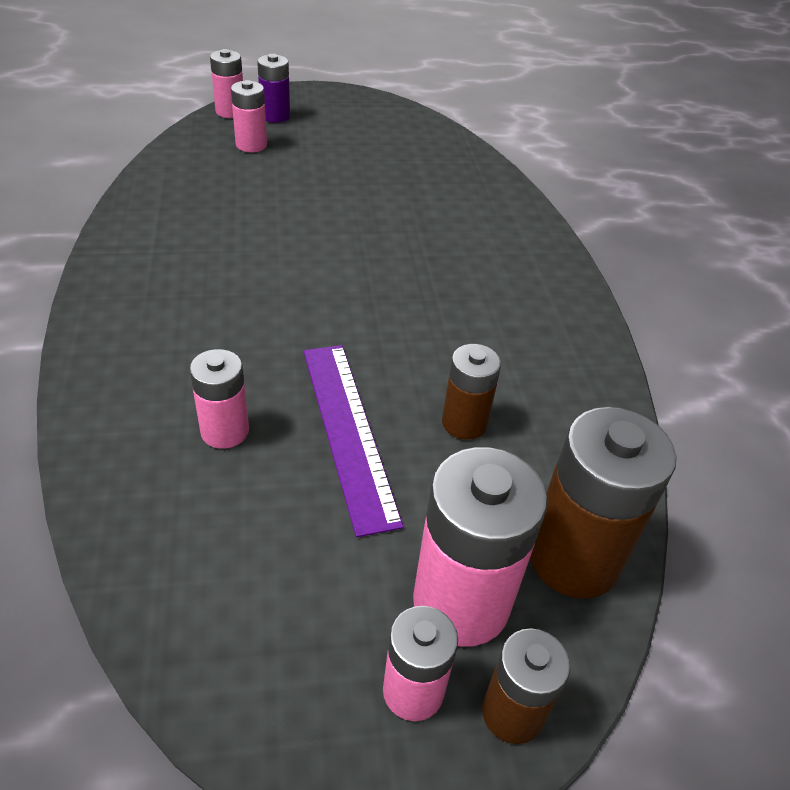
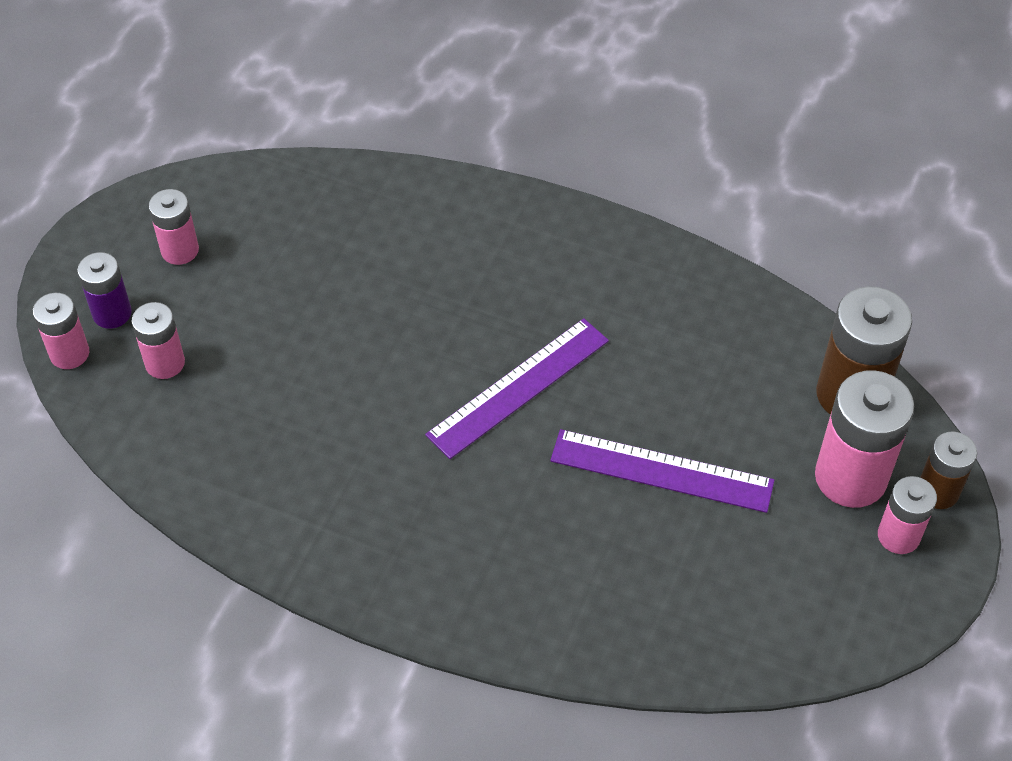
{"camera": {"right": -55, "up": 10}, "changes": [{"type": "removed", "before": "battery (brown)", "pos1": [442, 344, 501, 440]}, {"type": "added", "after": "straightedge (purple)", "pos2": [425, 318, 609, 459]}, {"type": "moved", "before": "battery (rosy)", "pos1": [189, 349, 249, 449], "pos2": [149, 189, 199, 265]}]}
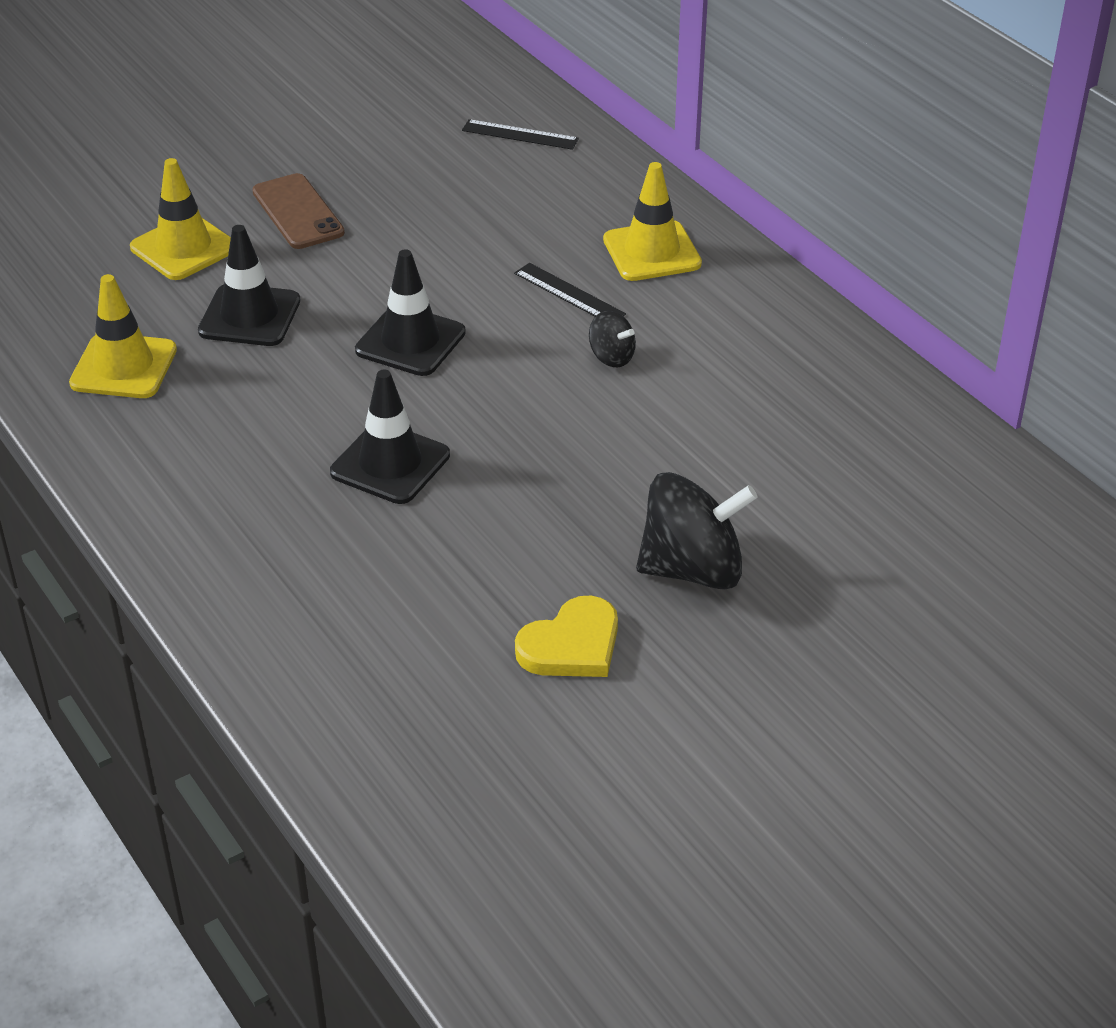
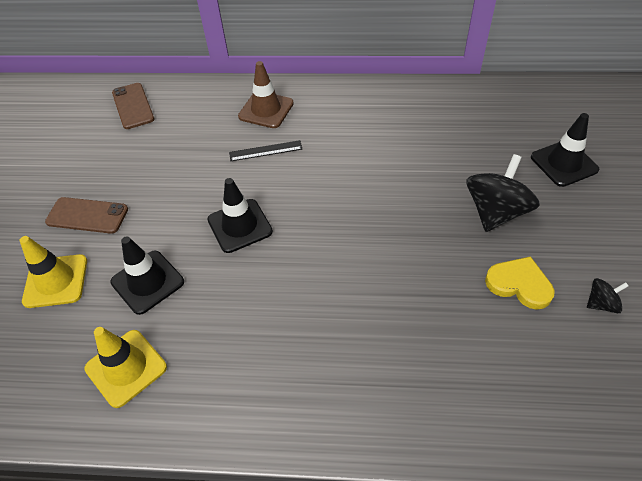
{"camera": {"right": -50, "up": 10}, "changes": [{"type": "moved", "before": "road cone (ebony)", "pos1": [330, 370, 450, 504], "pos2": [531, 113, 599, 187]}, {"type": "moved", "before": "toy top (ebony)", "pos1": [589, 311, 636, 367], "pos2": [587, 278, 628, 313]}, {"type": "replaced", "before": "straightedge (ebony)", "after": "mobile phone (brown)", "pos1": [462, 119, 579, 150], "pos2": [112, 83, 154, 129]}, {"type": "recoloured", "before": "road cone (golden)", "after": "road cone (brown)", "pos1": [603, 162, 702, 281], "pos2": [238, 61, 294, 128]}, {"type": "turned", "before": "heart shape (golden)", "pos1": [515, 596, 618, 677], "pos2": [485, 256, 555, 310], "turn": -60}]}
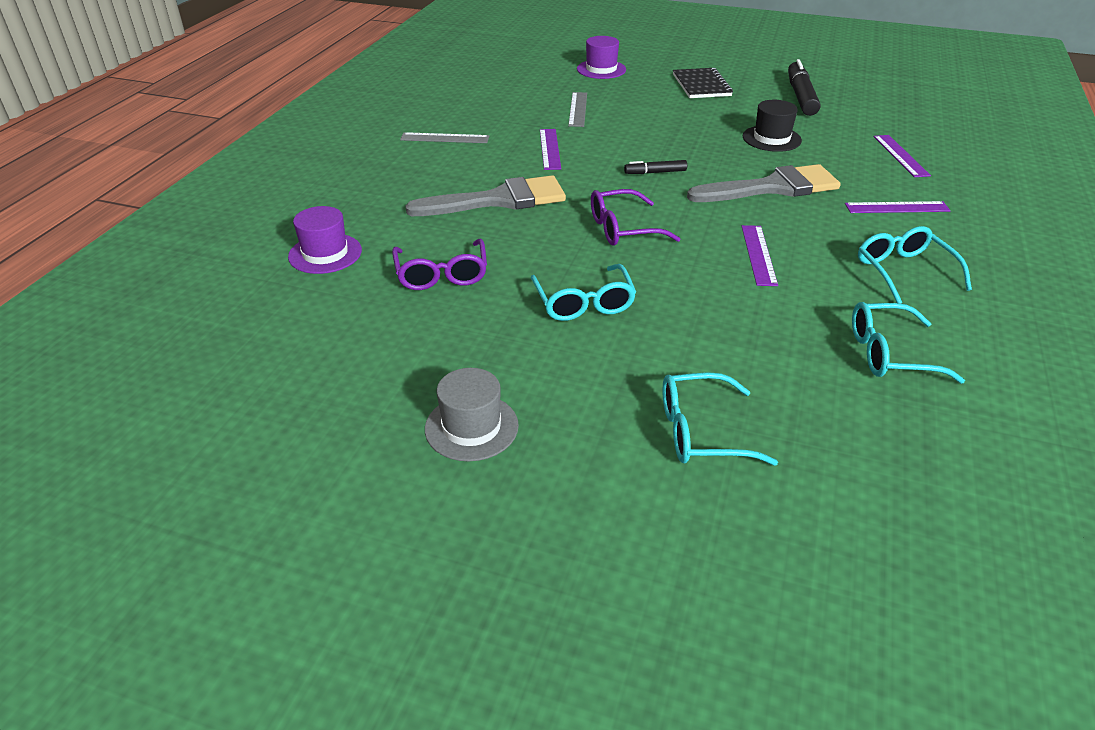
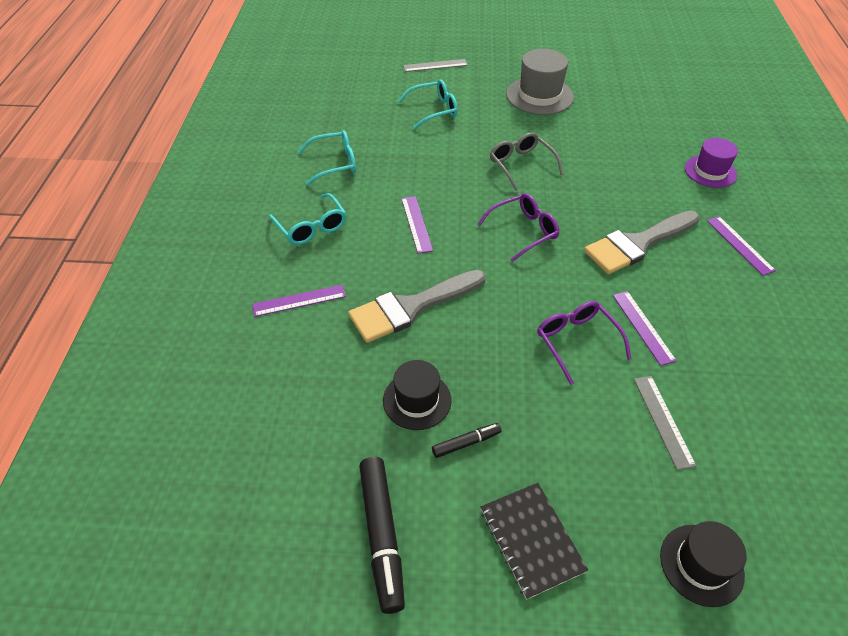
{"camera": {"right": 165, "up": 10}, "changes": [{"type": "moved", "before": "glasses (purple)", "pos1": [392, 239, 487, 290], "pos2": [537, 301, 631, 385]}, {"type": "moved", "before": "straightedge (gray)", "pos1": [400, 132, 489, 143], "pos2": [403, 59, 468, 72]}, {"type": "moved", "before": "felt pen (ebony)", "pos1": [624, 160, 687, 174], "pos2": [432, 423, 502, 458]}, {"type": "moved", "before": "straightedge (purple)", "pos1": [873, 135, 931, 177], "pos2": [707, 216, 776, 276]}, {"type": "recoloured", "before": "glasses (turquoise)", "after": "glasses (gray)", "pos1": [531, 264, 636, 321], "pos2": [490, 132, 563, 191]}, {"type": "recoloured", "before": "hat (purple)", "after": "hat (ebony)", "pos1": [577, 36, 626, 79], "pos2": [660, 521, 746, 607]}, {"type": "resized", "before": "hat (gray)", "pos1": [425, 368, 519, 461], "pos2": [506, 49, 574, 115], "scale": 1.51}]}
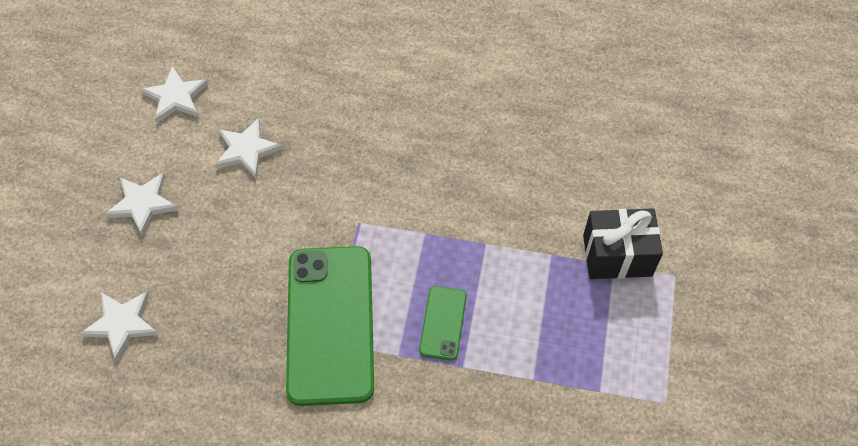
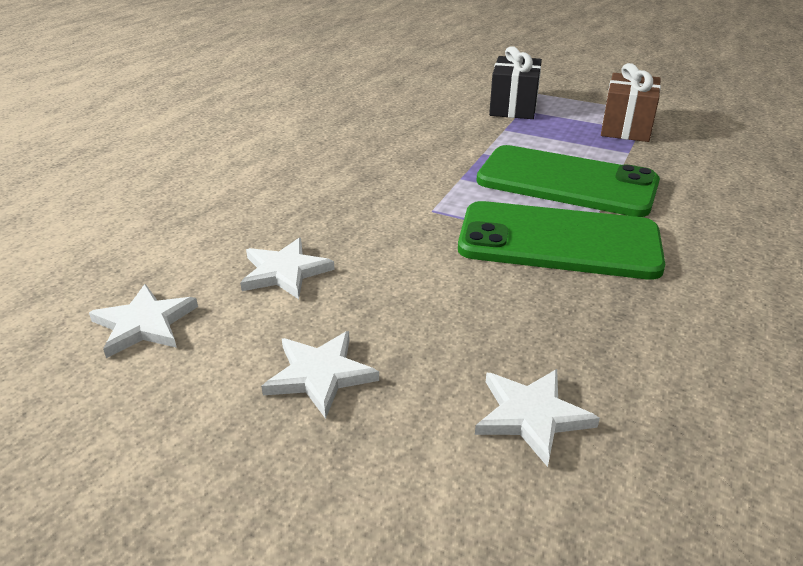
{"camera": {"right": -75, "up": -25}, "changes": [{"type": "added", "after": "present (brown)", "pos2": [601, 63, 661, 142]}, {"type": "resized", "before": "mobile phone (emerald)", "pos1": [419, 286, 467, 360], "pos2": [477, 145, 660, 217], "scale": 2.19}]}
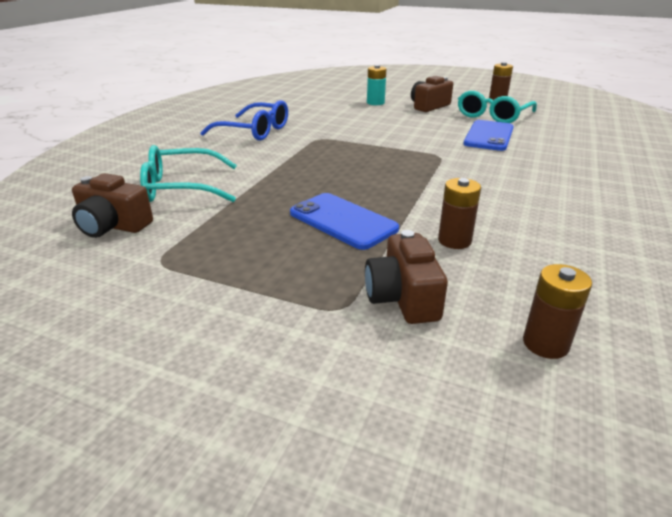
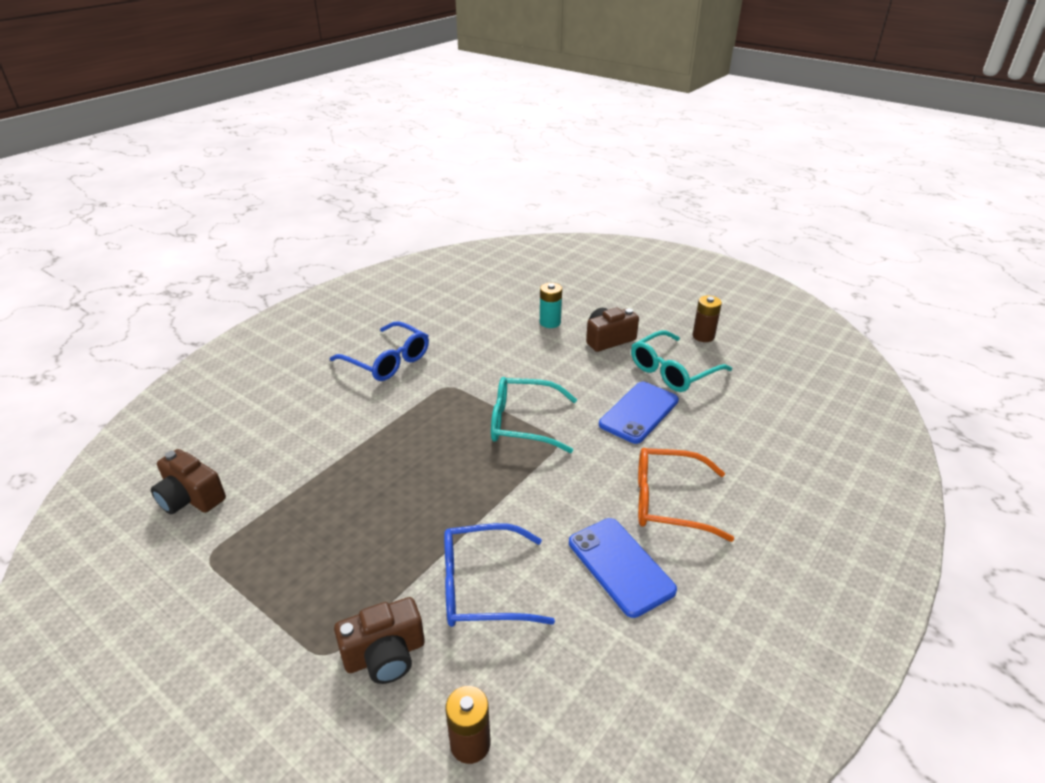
{"camera": {"right": 15, "up": 5}, "changes": [{"type": "added", "after": "glasses (orange-coloured)", "pos2": [638, 448, 734, 542]}, {"type": "moved", "before": "glasses (turquoise)", "pos1": [140, 145, 237, 202], "pos2": [491, 377, 577, 453]}, {"type": "moved", "before": "mobile phone (royal blue)", "pos1": [290, 193, 399, 250], "pos2": [569, 518, 677, 618]}, {"type": "replaced", "before": "battery (brown)", "after": "glasses (royal blue)", "pos1": [438, 178, 481, 249], "pos2": [444, 523, 555, 627]}, {"type": "turned", "before": "photo camera (brown)", "pos1": [365, 230, 448, 324], "pos2": [334, 597, 425, 684], "turn": -120}]}
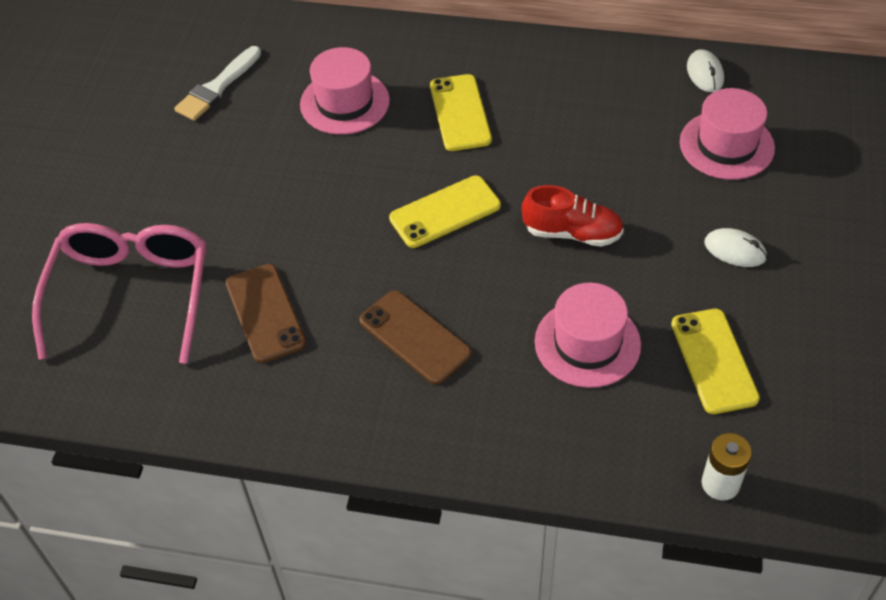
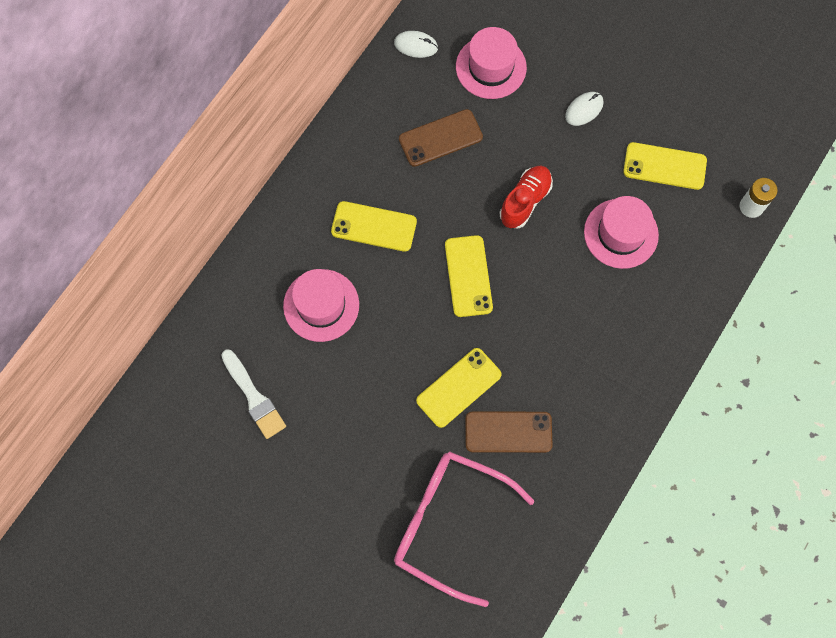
{"camera": {"right": -70, "up": 20}, "changes": [{"type": "added", "after": "mobile phone (golden)", "pos2": [416, 348, 502, 428]}, {"type": "moved", "before": "mobile phone (brown)", "pos1": [359, 290, 472, 385], "pos2": [399, 109, 483, 167]}]}
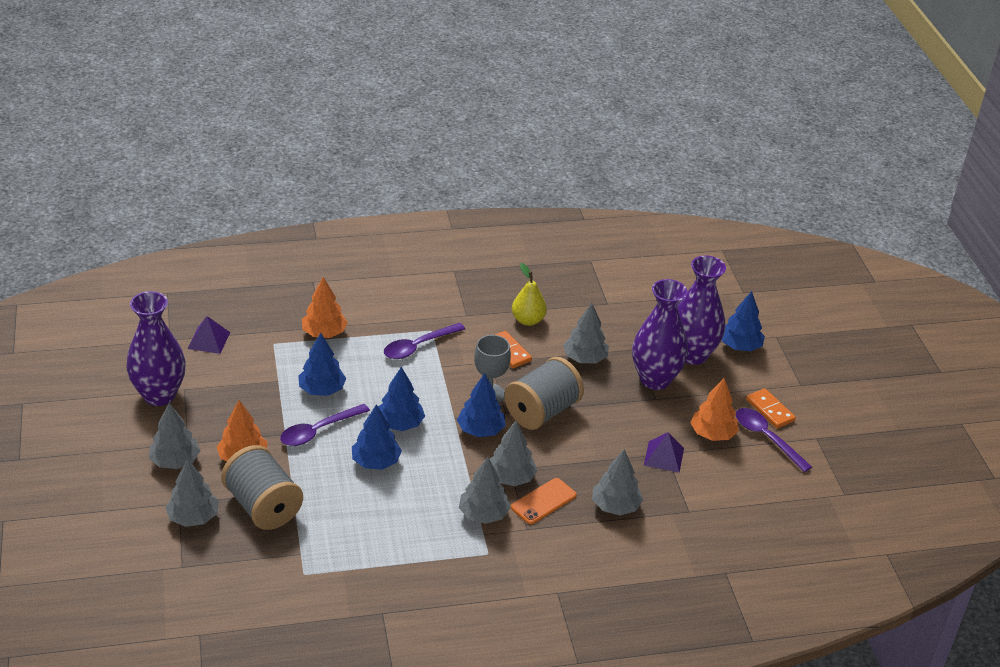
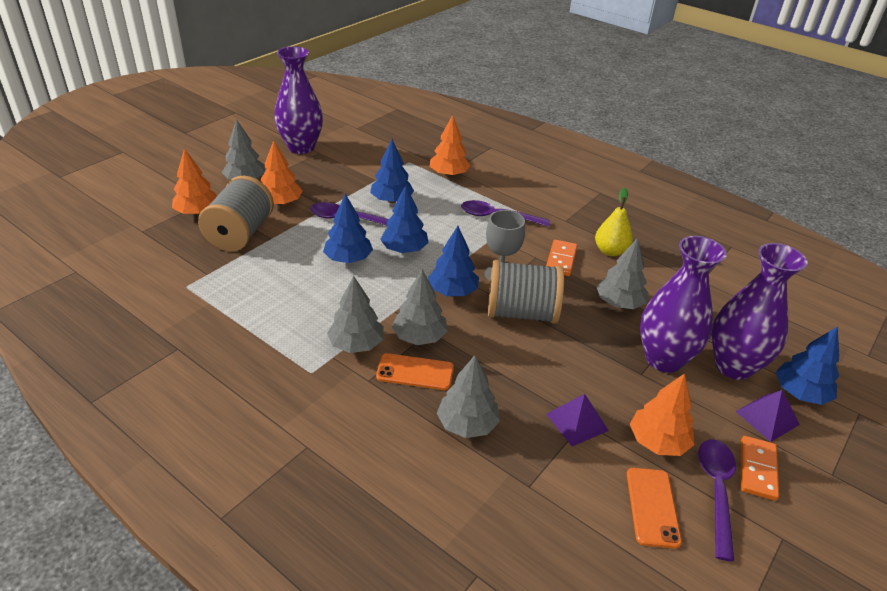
{"camera": {"right": 50, "up": 0}, "changes": [{"type": "added", "after": "mobile phone (orange-coloured)", "pos2": [627, 468, 682, 549]}, {"type": "moved", "before": "pyramid shape (purple)", "pos1": [188, 316, 230, 354], "pos2": [735, 390, 800, 442]}, {"type": "recoloured", "before": "fir tree (gray)", "after": "fir tree (orange-coloured)", "pos1": [165, 459, 219, 527], "pos2": [172, 148, 217, 215]}]}
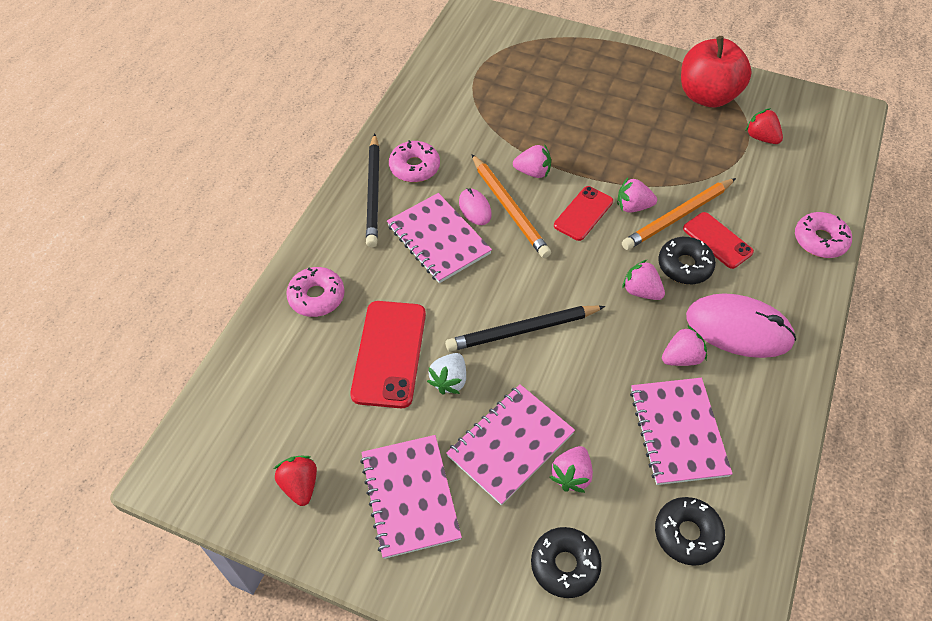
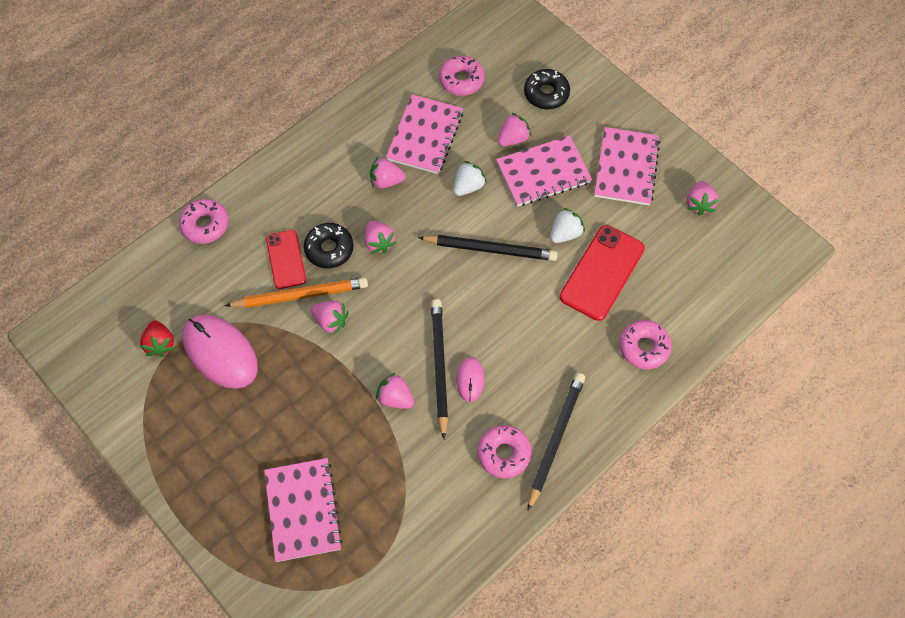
{"camera": {"right": -155, "up": 10}, "changes": [{"type": "removed", "before": "mobile phone (red)", "pos1": [554, 186, 613, 241]}, {"type": "removed", "before": "toy apple (red)", "pos1": [681, 36, 752, 107]}, {"type": "added", "after": "toy strawberry (pure white)", "pos2": [453, 161, 487, 196]}, {"type": "moved", "before": "exercise book (rosy)", "pos1": [387, 193, 492, 283], "pos2": [264, 458, 343, 562]}, {"type": "moved", "before": "computer mouse (rosy)", "pos1": [686, 293, 796, 358], "pos2": [182, 315, 258, 389]}, {"type": "recoloured", "before": "toy strawberry (red)", "after": "toy strawberry (rosy)", "pos1": [274, 456, 317, 506], "pos2": [687, 181, 718, 216]}, {"type": "recoloured", "before": "pencil (orange-coloured)", "after": "pencil (ebony)", "pos1": [472, 154, 551, 258], "pos2": [431, 299, 448, 439]}, {"type": "recoloured", "before": "doughnut (ebony)", "after": "doughnut (rosy)", "pos1": [655, 497, 725, 566], "pos2": [439, 56, 485, 96]}]}
